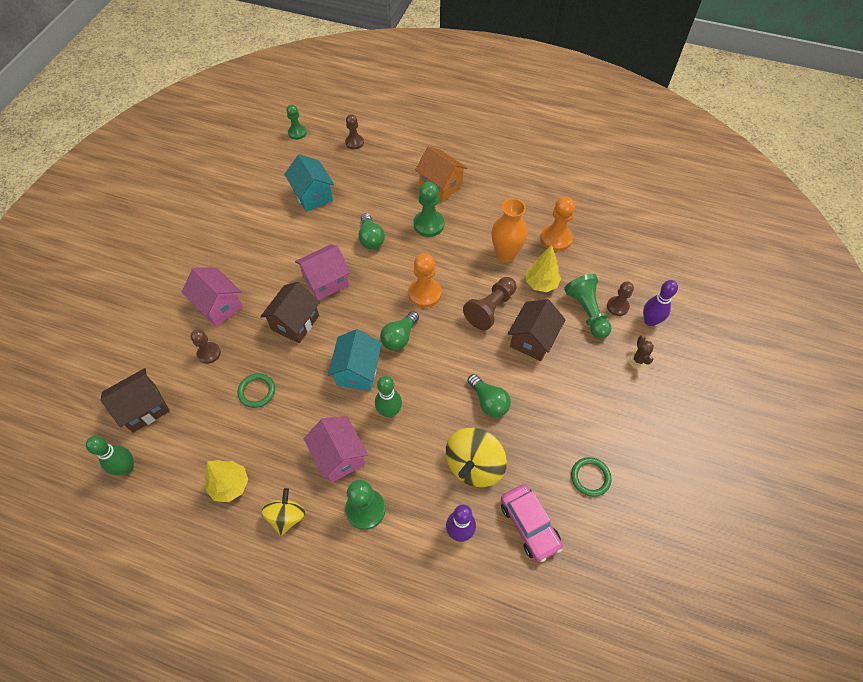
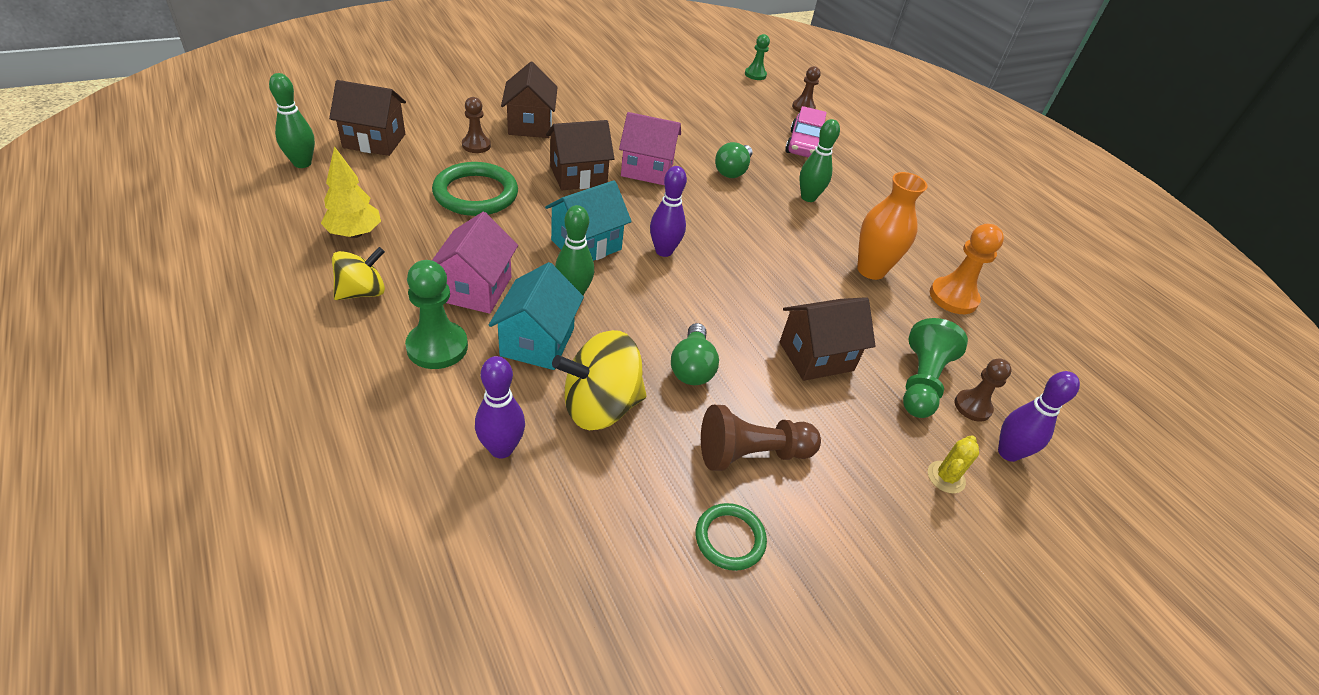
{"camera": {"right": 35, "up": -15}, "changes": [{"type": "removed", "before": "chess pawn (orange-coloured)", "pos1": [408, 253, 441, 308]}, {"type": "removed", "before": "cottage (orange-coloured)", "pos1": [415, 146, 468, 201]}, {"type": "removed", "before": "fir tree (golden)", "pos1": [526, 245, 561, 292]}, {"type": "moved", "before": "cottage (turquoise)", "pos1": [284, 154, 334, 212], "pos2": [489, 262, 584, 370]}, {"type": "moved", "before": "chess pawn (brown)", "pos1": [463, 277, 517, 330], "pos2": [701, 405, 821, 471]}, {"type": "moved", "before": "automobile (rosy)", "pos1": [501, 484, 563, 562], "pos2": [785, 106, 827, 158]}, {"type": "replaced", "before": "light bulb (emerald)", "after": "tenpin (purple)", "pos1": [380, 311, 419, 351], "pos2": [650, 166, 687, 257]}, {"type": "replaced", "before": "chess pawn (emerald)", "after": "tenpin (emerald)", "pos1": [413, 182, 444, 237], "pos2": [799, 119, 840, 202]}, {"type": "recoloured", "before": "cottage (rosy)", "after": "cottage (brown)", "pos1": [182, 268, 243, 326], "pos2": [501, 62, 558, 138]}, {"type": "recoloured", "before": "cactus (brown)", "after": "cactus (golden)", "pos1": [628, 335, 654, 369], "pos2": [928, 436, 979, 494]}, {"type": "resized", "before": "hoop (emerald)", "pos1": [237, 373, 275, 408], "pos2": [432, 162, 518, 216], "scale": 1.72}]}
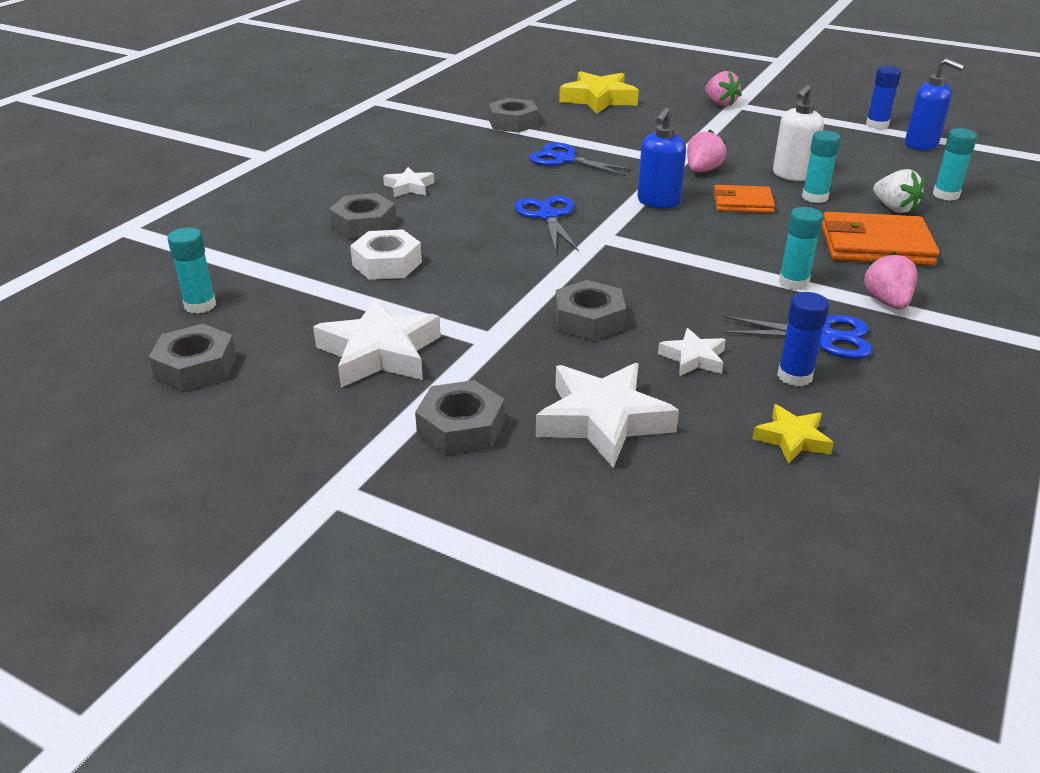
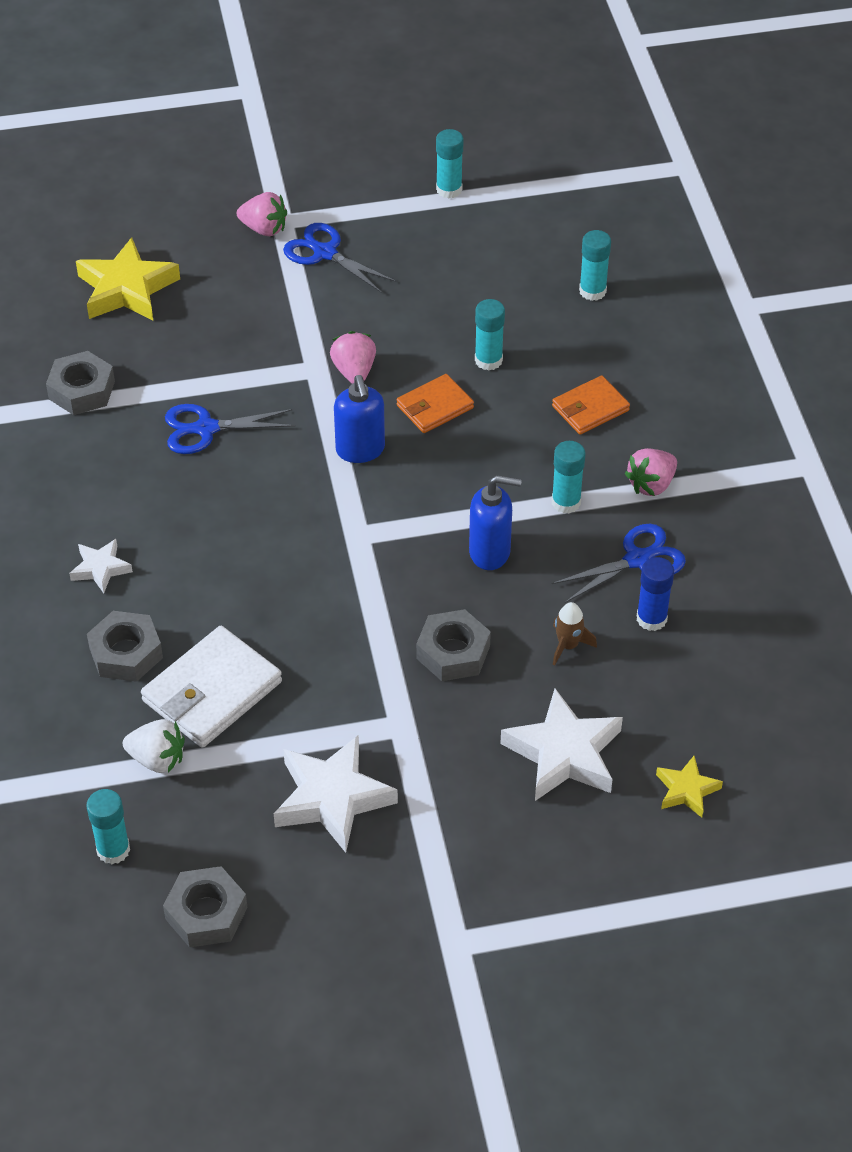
{"camera": {"right": -40, "up": 15}, "changes": [{"type": "removed", "before": "hex nut (gray)", "pos1": [415, 380, 505, 456]}, {"type": "removed", "before": "soap pump (pure white)", "pos1": [773, 84, 824, 181]}, {"type": "moved", "before": "pair of scissors (royal blue)", "pos1": [514, 195, 579, 252], "pos2": [283, 223, 396, 293]}, {"type": "moved", "before": "star (golden)", "pos1": [752, 404, 834, 464], "pos2": [656, 756, 723, 818]}, {"type": "moved", "before": "toy strawberry (pure white)", "pos1": [873, 169, 924, 213], "pos2": [123, 719, 185, 773]}, {"type": "moved", "before": "soap pump (royal blue)", "pos1": [905, 58, 965, 150], "pos2": [469, 475, 522, 570]}, {"type": "replaced", "before": "hex nut (pure white)", "after": "card wallet (pure white)", "pos1": [350, 229, 422, 280], "pos2": [141, 626, 282, 748]}, {"type": "replaced", "before": "star (pure white)", "after": "spaceship (brown)", "pos1": [658, 328, 726, 376], "pos2": [553, 602, 597, 666]}, {"type": "recoloured", "before": "glue (royal blue)", "after": "glue (turquoise)", "pos1": [866, 66, 901, 129], "pos2": [436, 129, 463, 199]}, {"type": "turned", "before": "toy strawberry (rosy)", "pos1": [863, 252, 917, 309], "pos2": [625, 448, 677, 496], "turn": -90}, {"type": "resized", "before": "card wallet (orange-coloured)", "pos1": [822, 212, 939, 266], "pos2": [552, 375, 630, 435], "scale": 0.61}]}
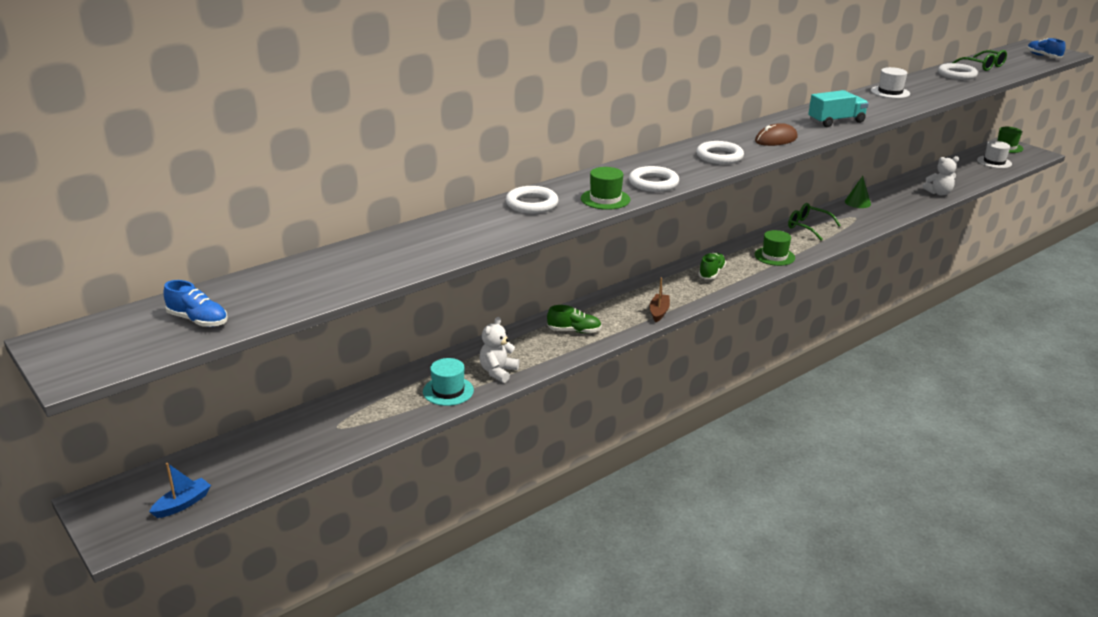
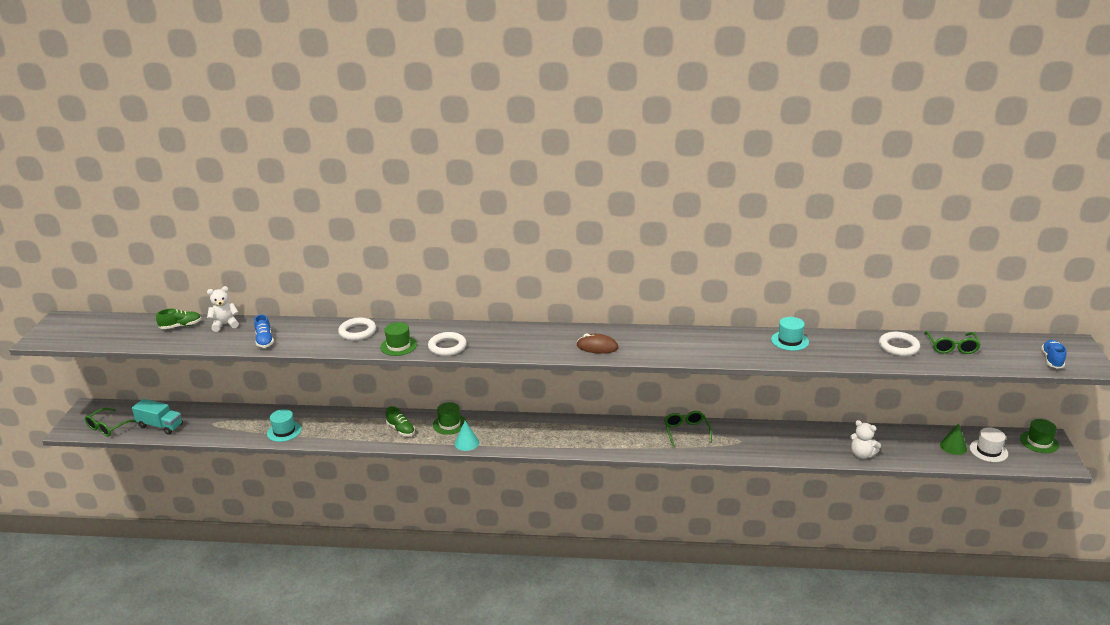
{"camera": {"right": 45, "up": 0}, "changes": [{"type": "removed", "before": "hoop (pure white)", "pos1": [696, 141, 744, 164]}, {"type": "moved", "before": "lace-up shoe (royal blue)", "pos1": [163, 280, 228, 327], "pos2": [254, 315, 274, 348]}, {"type": "moved", "before": "teddy (pure white)", "pos1": [479, 317, 519, 383], "pos2": [207, 286, 239, 332]}, {"type": "moved", "before": "lace-up shoe (emerald)", "pos1": [698, 253, 726, 279], "pos2": [156, 309, 201, 329]}, {"type": "moved", "before": "hat (emerald)", "pos1": [755, 230, 795, 266], "pos2": [433, 402, 467, 435]}, {"type": "moved", "before": "truck (turquoise)", "pos1": [808, 90, 869, 127], "pos2": [132, 399, 183, 435]}, {"type": "moved", "before": "solid cone (emerald)", "pos1": [845, 176, 871, 208], "pos2": [940, 423, 967, 455]}, {"type": "replaced", "before": "boat (royal blue)", "after": "glasses (emerald)", "pos1": [149, 463, 211, 518], "pos2": [85, 408, 136, 437]}, {"type": "replaced", "before": "boat (brown)", "after": "solid cone (turquoise)", "pos1": [649, 278, 670, 322], "pos2": [455, 421, 479, 451]}, {"type": "recoloured", "before": "hat (pure white)", "after": "hat (turquoise)", "pos1": [871, 67, 910, 98], "pos2": [771, 317, 809, 351]}]}
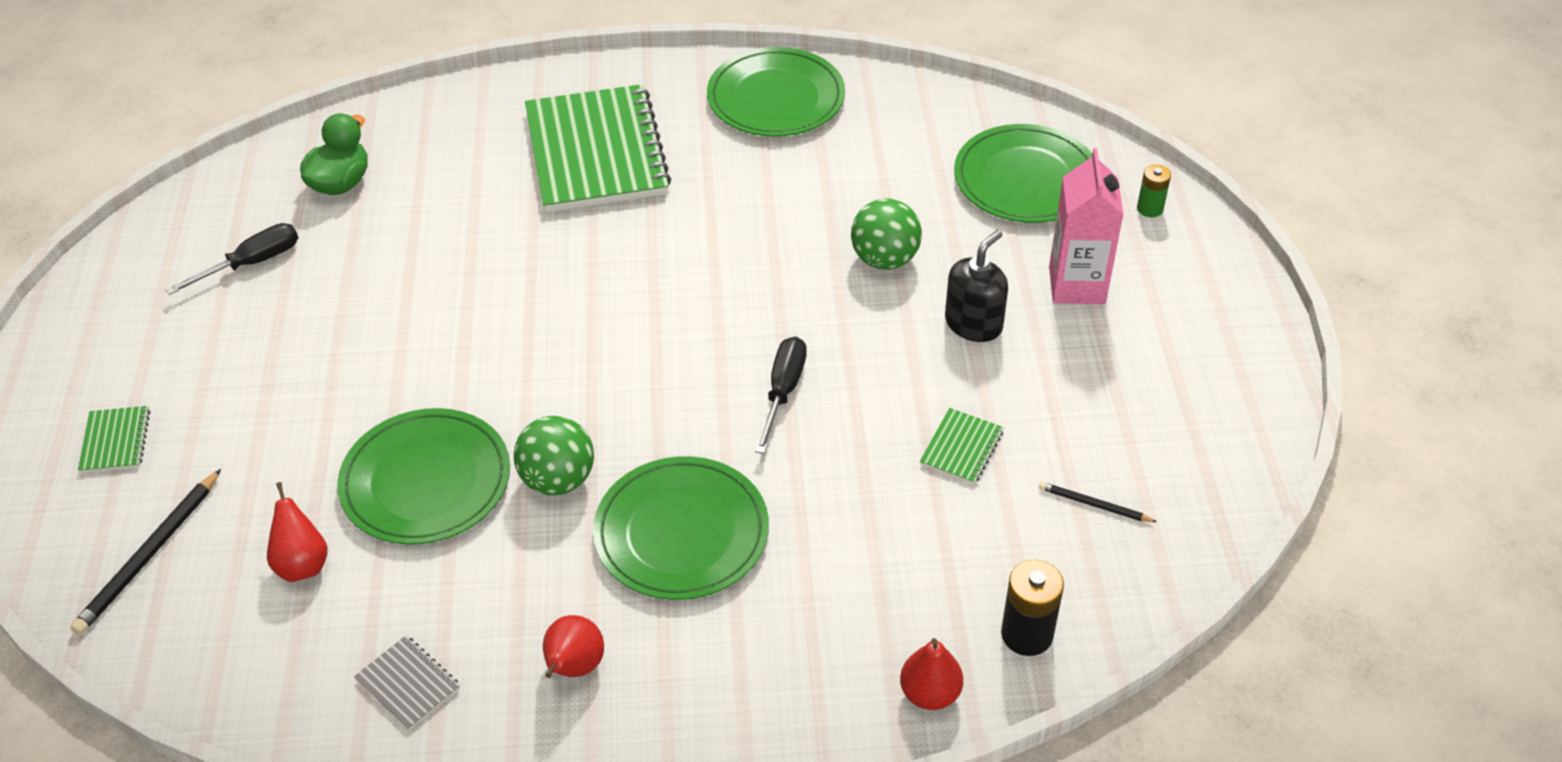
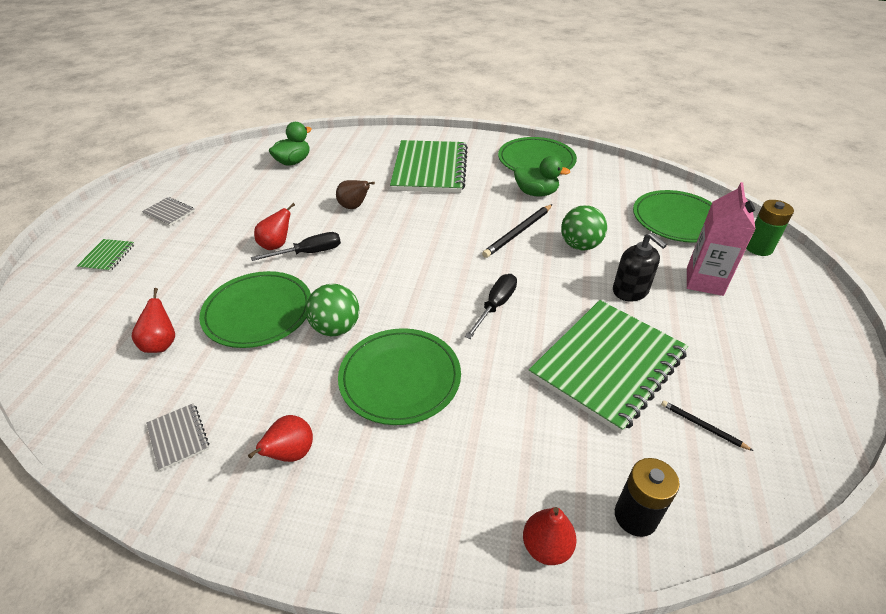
{"camera": {"right": 15, "up": -5}, "changes": [{"type": "added", "after": "exercise book (gray)", "pos2": [142, 197, 195, 226]}, {"type": "added", "after": "toy pear (red)", "pos2": [254, 203, 295, 250]}, {"type": "added", "after": "toy pear (brown)", "pos2": [336, 180, 375, 209]}, {"type": "added", "after": "toy duck (emerald)", "pos2": [514, 156, 570, 197]}, {"type": "moved", "before": "pencil (ebony)", "pos1": [70, 469, 221, 635], "pos2": [482, 204, 553, 258]}, {"type": "moved", "before": "hand screwdriver (ebony)", "pos1": [165, 223, 298, 295], "pos2": [251, 232, 341, 261]}, {"type": "turned", "before": "soap pump (ebony)", "pos1": [945, 230, 1008, 342], "pos2": [613, 232, 667, 301], "turn": 90}, {"type": "resized", "before": "exercise book (emerald)", "pos1": [920, 408, 1004, 484], "pos2": [529, 300, 688, 434], "scale": 2.44}, {"type": "resized", "before": "battery (emerald)", "pos1": [1137, 164, 1171, 217], "pos2": [746, 200, 794, 256], "scale": 1.58}]}
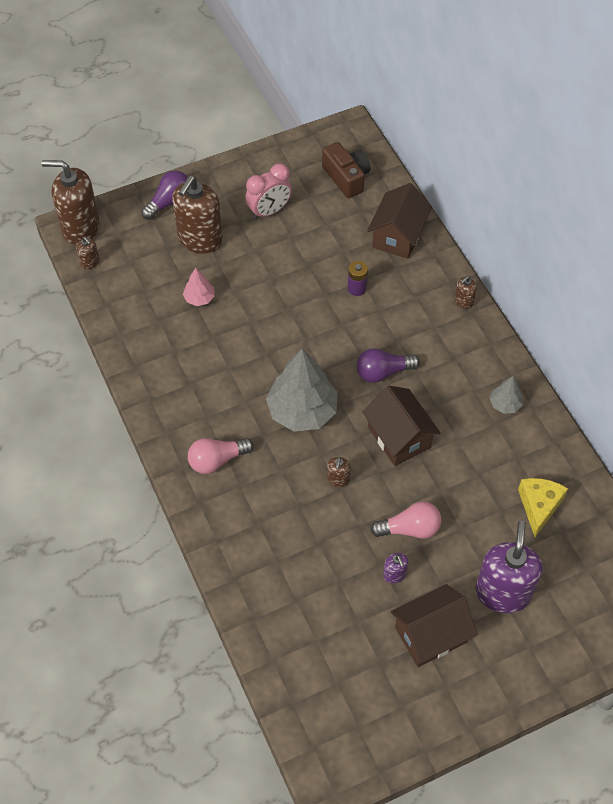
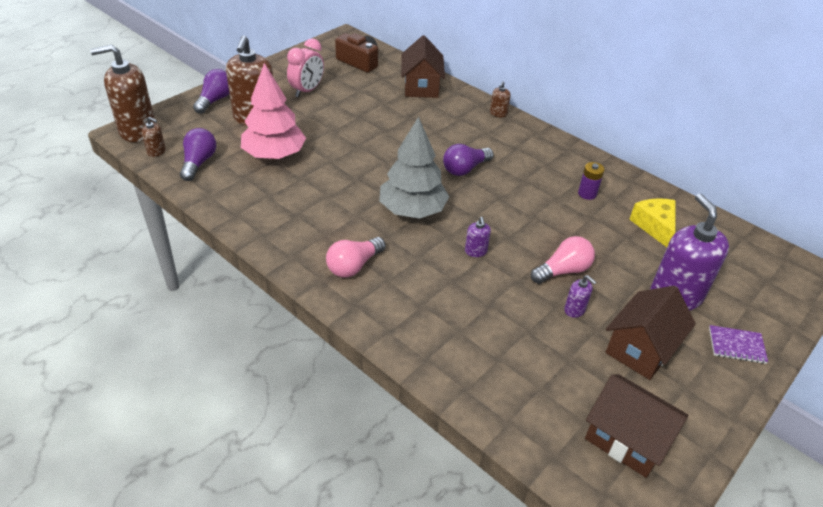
{"camera": {"right": -25, "up": -15}, "changes": [{"type": "removed", "before": "fir tree (gray)", "pos1": [490, 376, 523, 414]}, {"type": "added", "after": "light bulb (purple)", "pos2": [180, 128, 216, 181]}, {"type": "added", "after": "exercise book (purple)", "pos2": [709, 325, 768, 364]}, {"type": "moved", "before": "battery (purple)", "pos1": [348, 261, 368, 296], "pos2": [578, 162, 605, 200]}, {"type": "moved", "before": "cottage (brown)", "pos1": [362, 386, 440, 466], "pos2": [585, 374, 688, 478]}, {"type": "recoloured", "before": "soap pump (brown)", "after": "soap pump (purple)", "pos1": [327, 457, 351, 487], "pos2": [465, 217, 491, 257]}, {"type": "resized", "before": "fir tree (rosy)", "pos1": [183, 268, 215, 306], "pos2": [241, 63, 306, 159], "scale": 2.11}]}
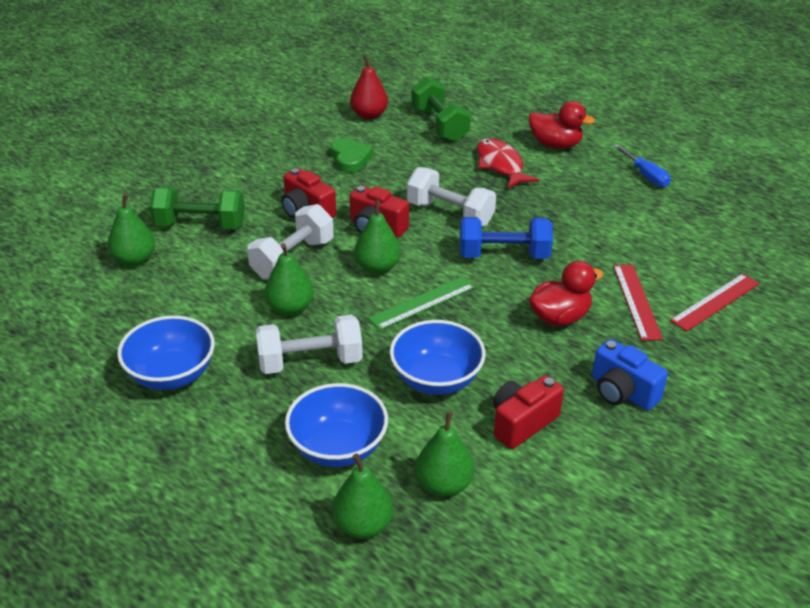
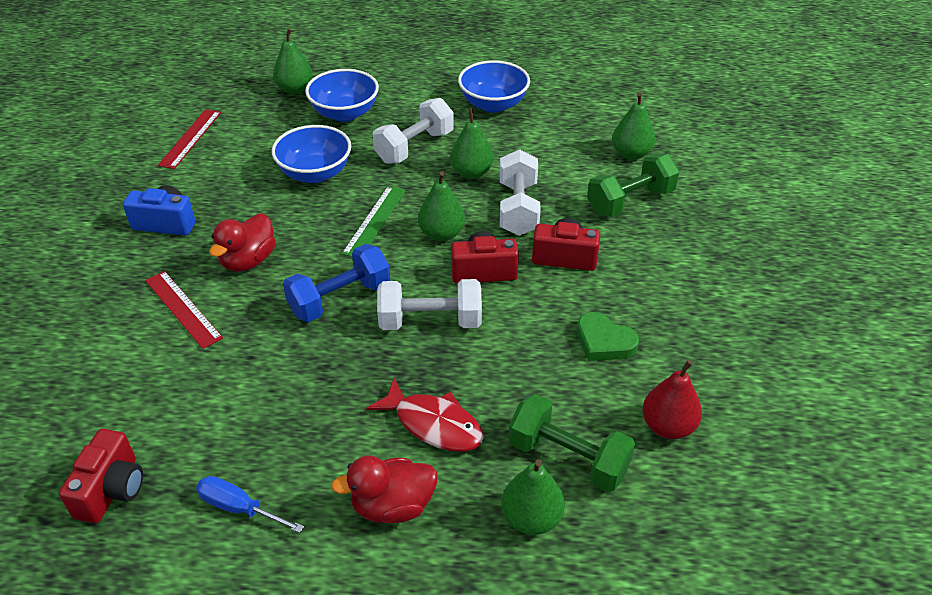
{"camera": {"right": 145, "up": 5}, "changes": [{"type": "moved", "before": "toy pear (emerald)", "pos1": [416, 412, 474, 497], "pos2": [501, 459, 565, 535]}, {"type": "moved", "before": "photo camera (red)", "pos1": [493, 375, 564, 449], "pos2": [59, 429, 143, 523]}, {"type": "moved", "before": "straightedge (red)", "pos1": [670, 274, 759, 332], "pos2": [158, 109, 221, 169]}]}
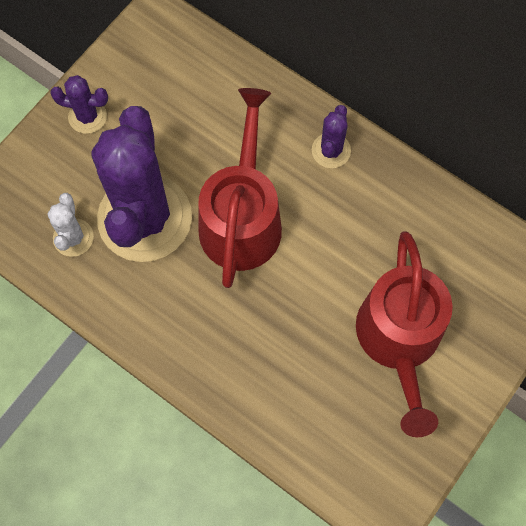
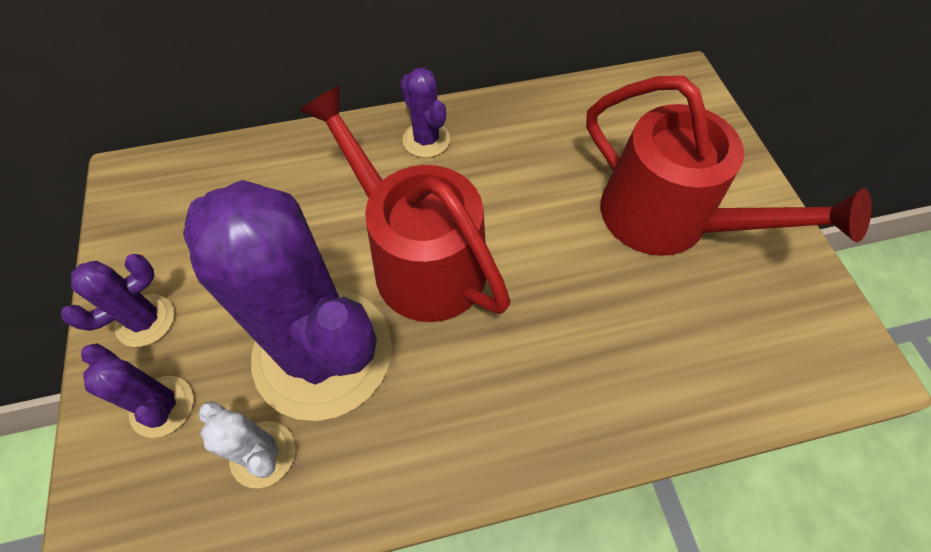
{"camera": {"right": -50, "up": -10}, "changes": [{"type": "added", "after": "cactus (purple)", "pos2": [81, 343, 193, 438]}]}
